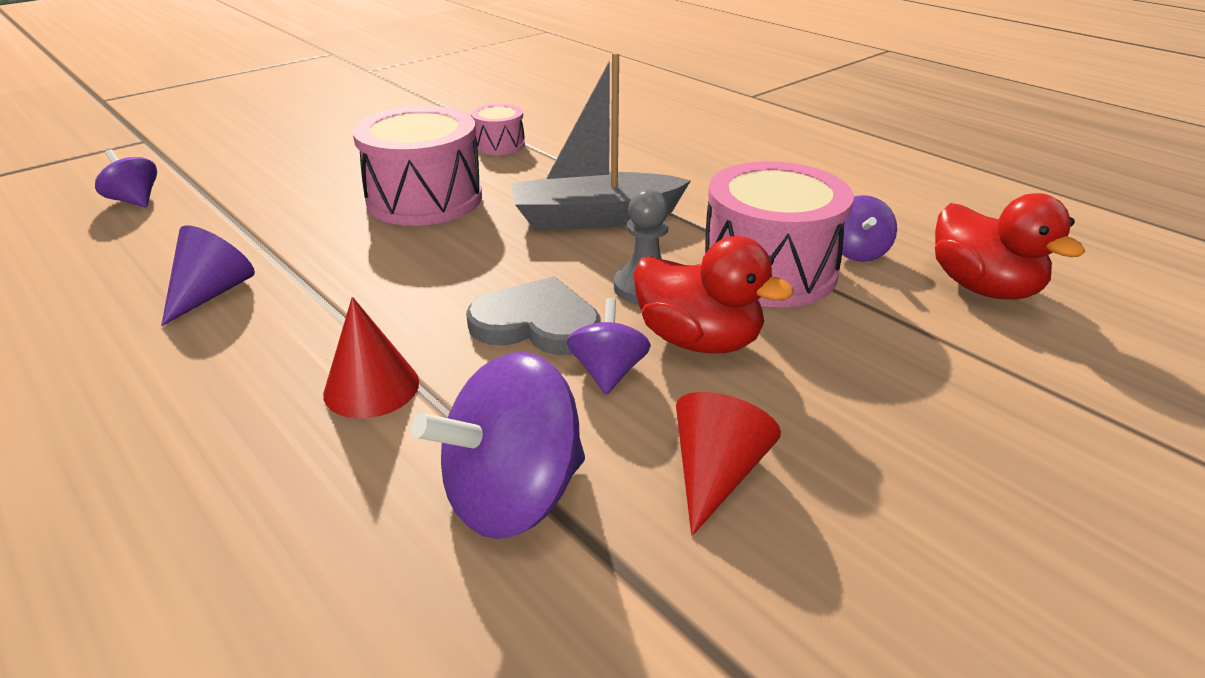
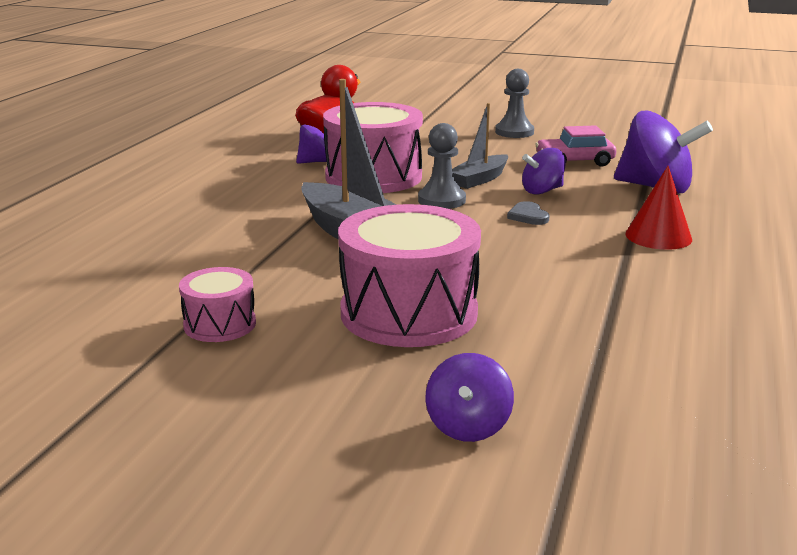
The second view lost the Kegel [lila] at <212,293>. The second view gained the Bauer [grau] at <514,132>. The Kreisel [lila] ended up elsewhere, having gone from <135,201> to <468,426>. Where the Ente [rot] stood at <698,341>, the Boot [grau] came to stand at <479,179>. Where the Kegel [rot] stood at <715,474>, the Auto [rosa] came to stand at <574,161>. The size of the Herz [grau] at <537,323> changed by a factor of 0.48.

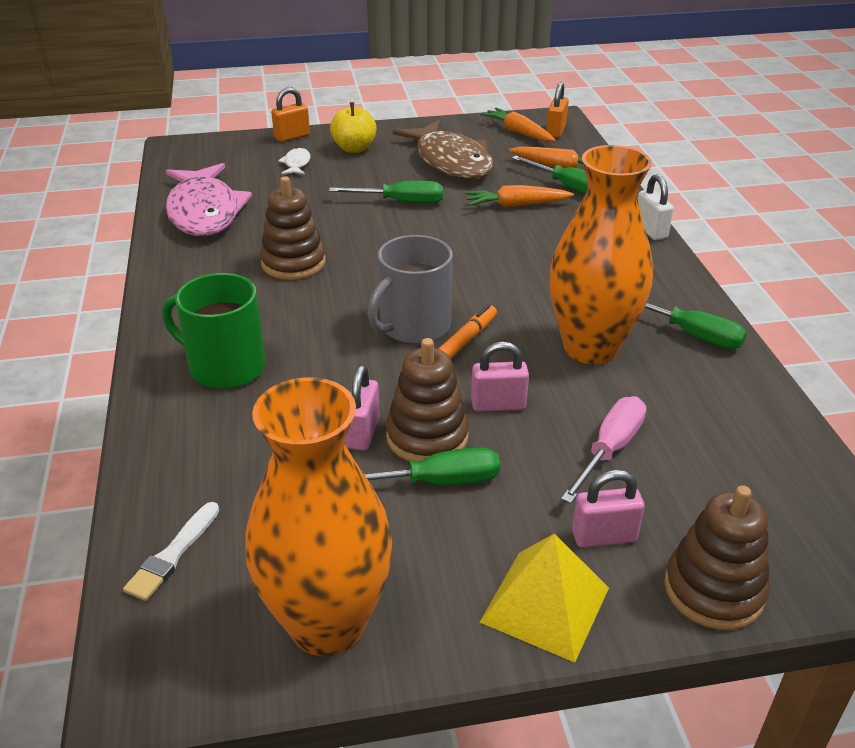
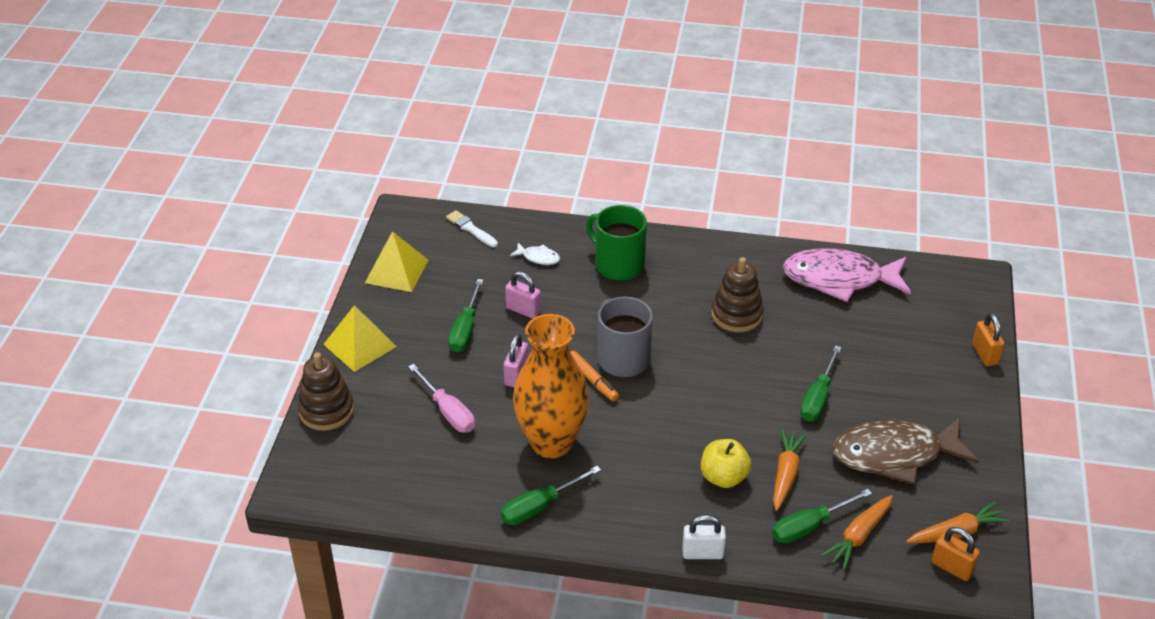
The second view lost the Stapelspielzeug [braun] at <427,437>. The second view lost the Vorhängeschloss [rosa] at <604,536>. The Fisch [weiß] ended up elsewhere, having gone from <296,164> to <538,257>. The Apfel [gelb] ended up elsewhere, having gone from <354,148> to <723,477>. Where the Vase [orange] stood at <327,624>, the Pyramide [gelb] came to stand at <397,271>. The Tasse [grün] at <226,367> ended up facing another way, 90 degrees counterclockwise from before.

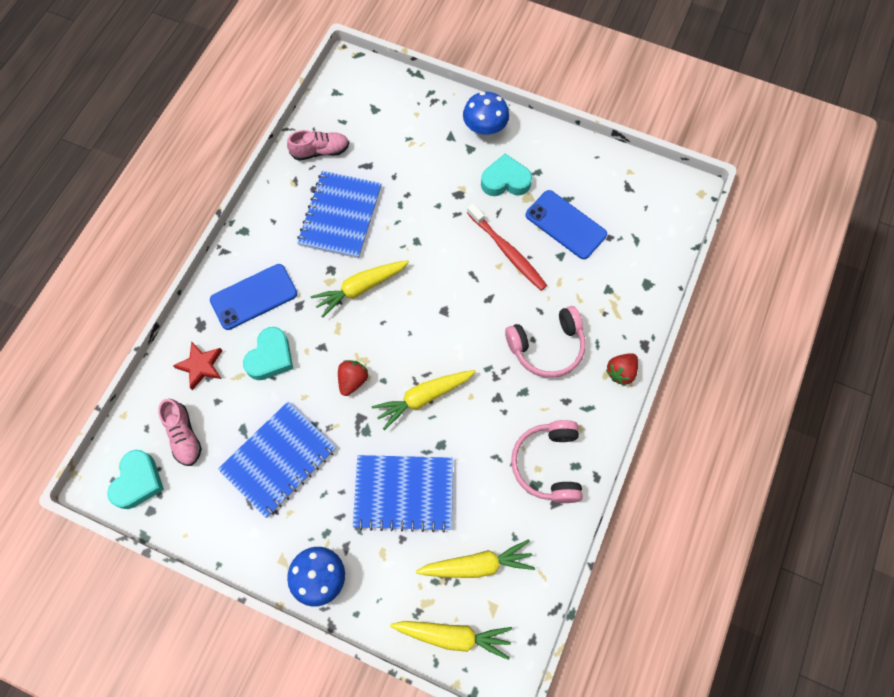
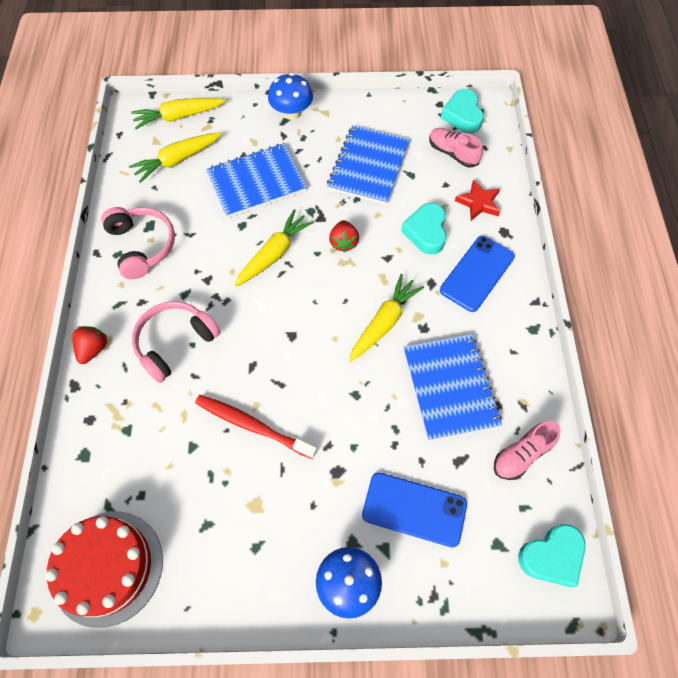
The second view gained the Kuchen [rot] at <108,567>. The Herz [türkis] ended up elsewhere, having gone from <505,181> to <551,556>. The Handy [blau] ended up elsewhere, having gone from <565,224> to <414,509>.

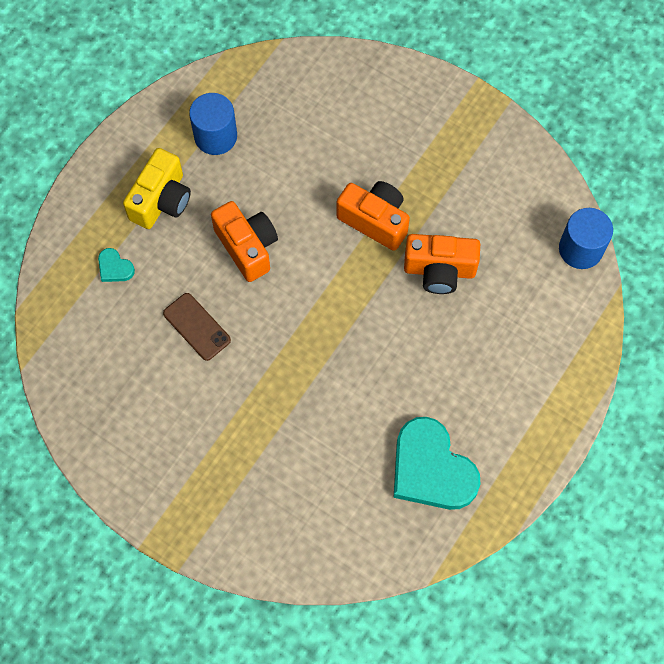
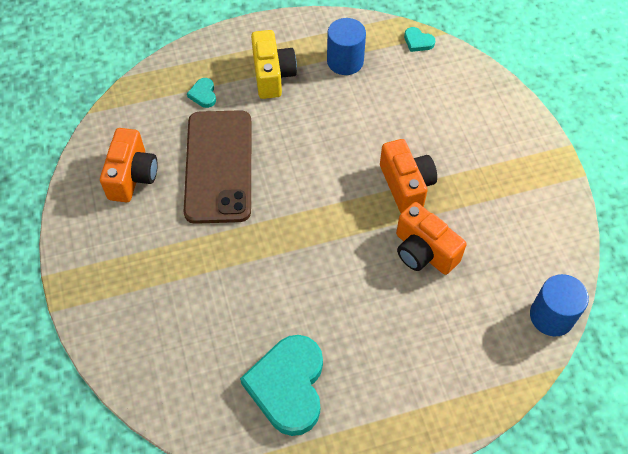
The second view gained the Herz [türkis] at <418,41>. The Kamera [orange] ended up elsewhere, having gone from <247,247> to <132,176>. The Kamera [gelb] at <161,200> ended up facing another way, 75 degrees counterclockwise from before. The size of the Handy [braun] at <197,327> changed by a factor of 2.11.

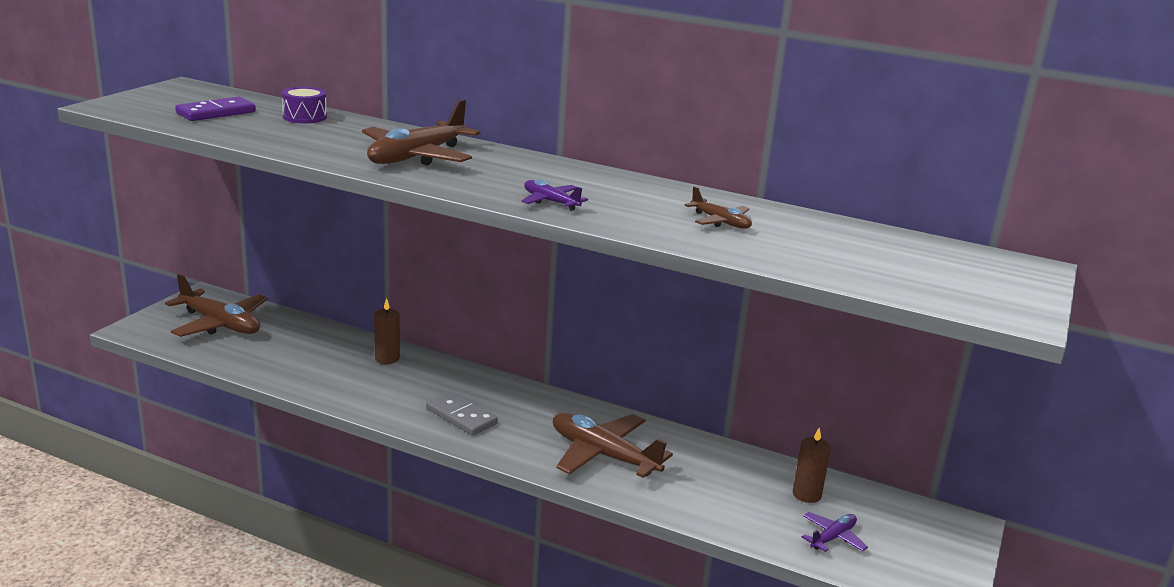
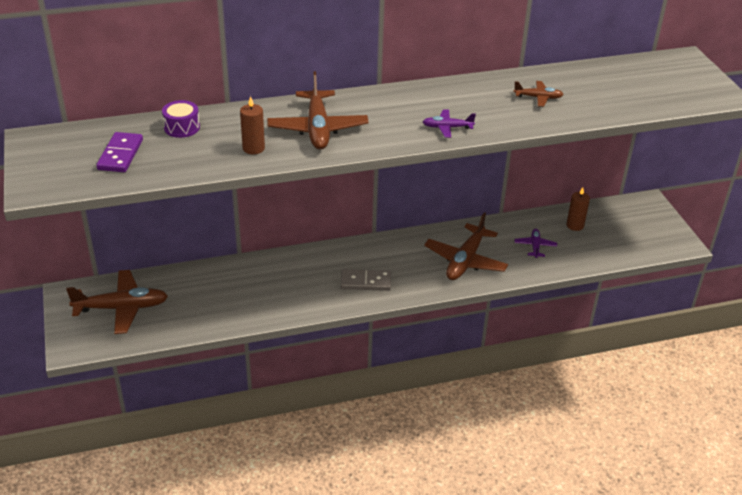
The Kerze [braun] ended up elsewhere, having gone from <387,358> to <253,148>. The Flugzeug [lila] ended up elsewhere, having gone from <833,537> to <535,246>. The Flugzeug [braun] at <603,455> ended up facing another way, 60 degrees counterclockwise from before.

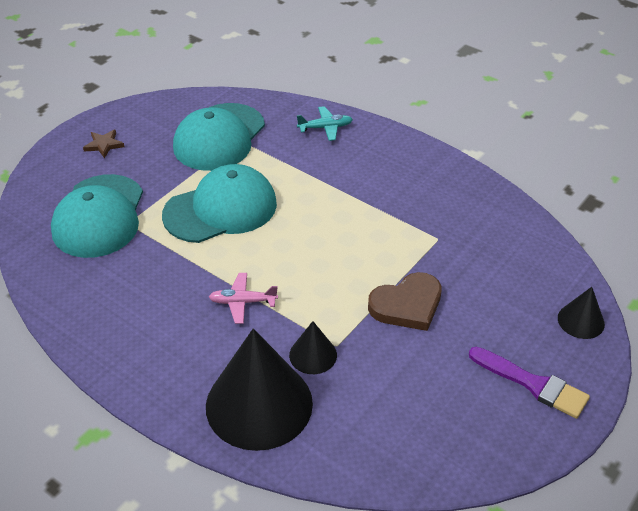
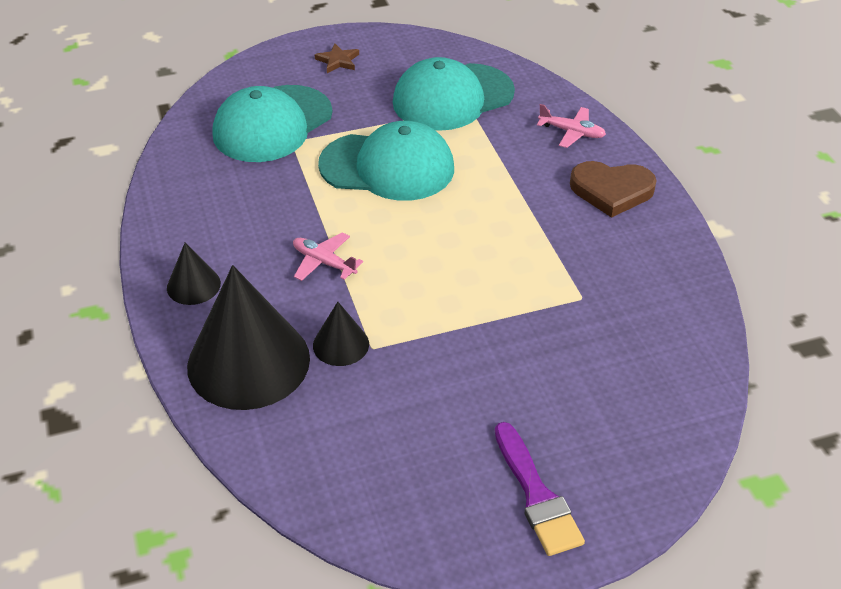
The Herz [braun] ended up elsewhere, having gone from <407,305> to <611,191>. The Kegel [schwarz] ended up elsewhere, having gone from <581,321> to <193,285>. What was the Flugzeug [türkis] at <325,128> turned into the Flugzeug [rosa] at <572,132>.

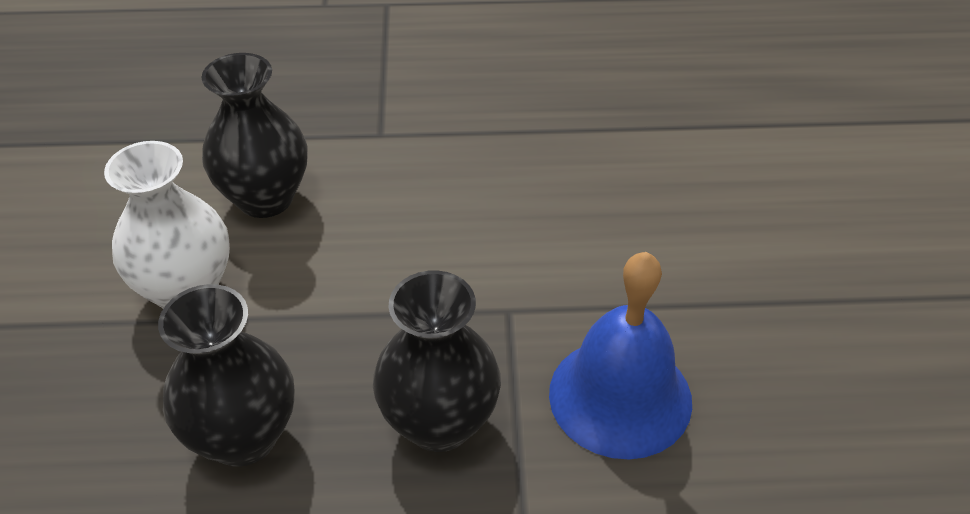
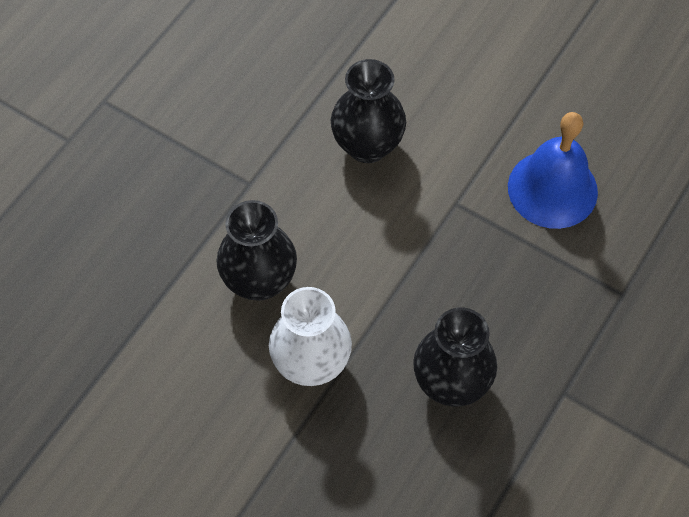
The Vase [schwarz] ended up elsewhere, having gone from <439,423> to <367,146>.

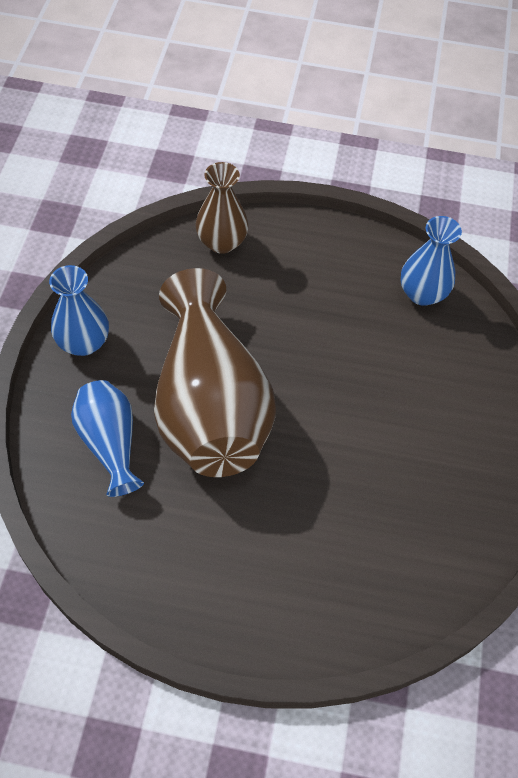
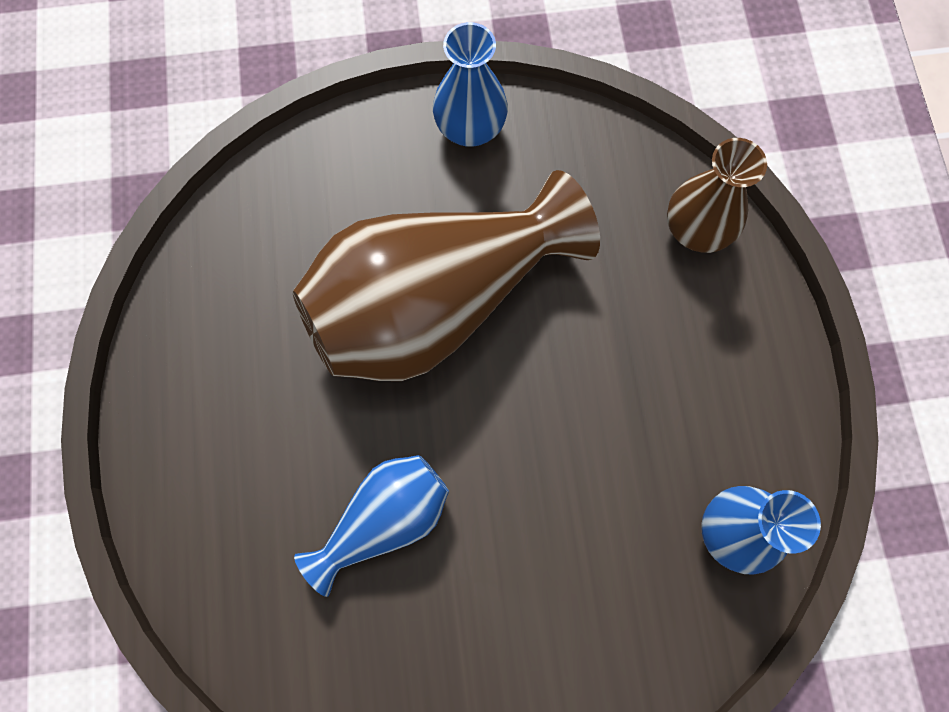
The Vase [blau] ended up elsewhere, having gone from <110,443> to <384,520>.

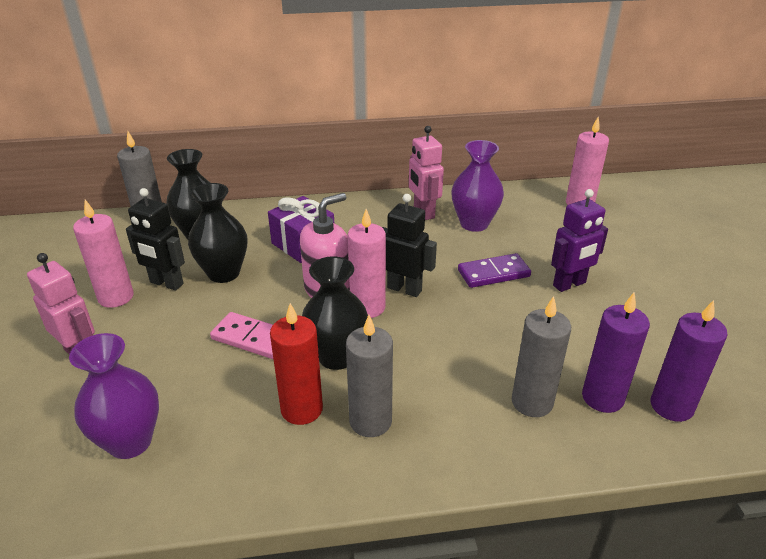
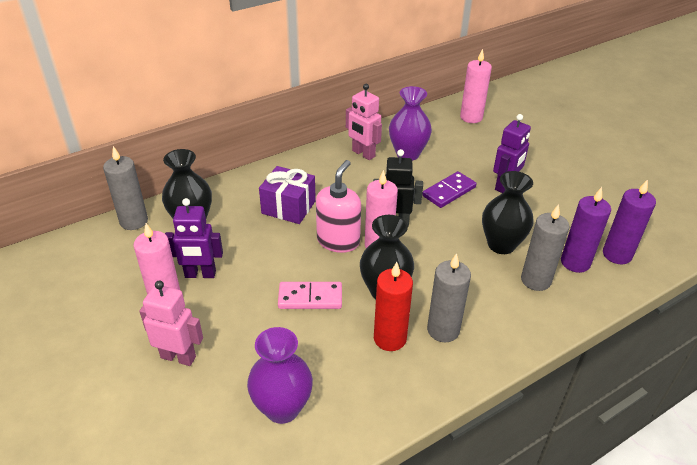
The Vase [schwarz] ended up elsewhere, having gone from <224,273> to <501,245>. What was the Roboter [schwarz] at <166,283> turned into the Roboter [lila] at <200,274>.

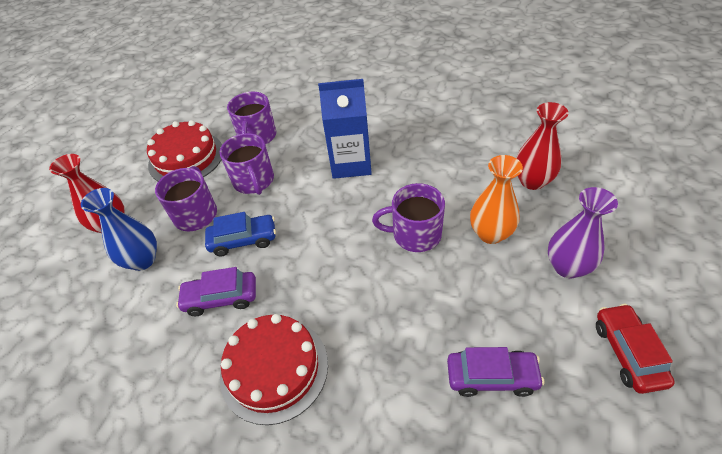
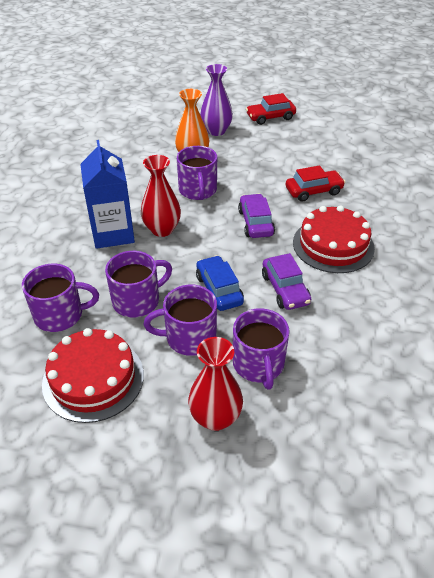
The second view gained the Auto [rot] at <313,191>. The Auto [lila] ended up elsewhere, having gone from <491,376> to <255,223>. The Vase [rot] ended up elsewhere, having gone from <532,181> to <162,229>. Where the Vase [blau] stood at <142,260>, the Tasse [lila] came to stand at <258,364>.

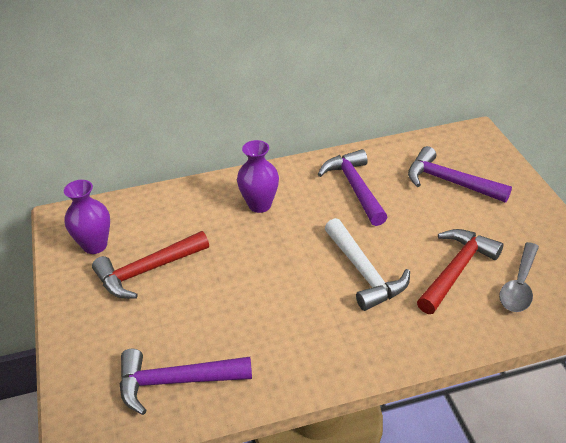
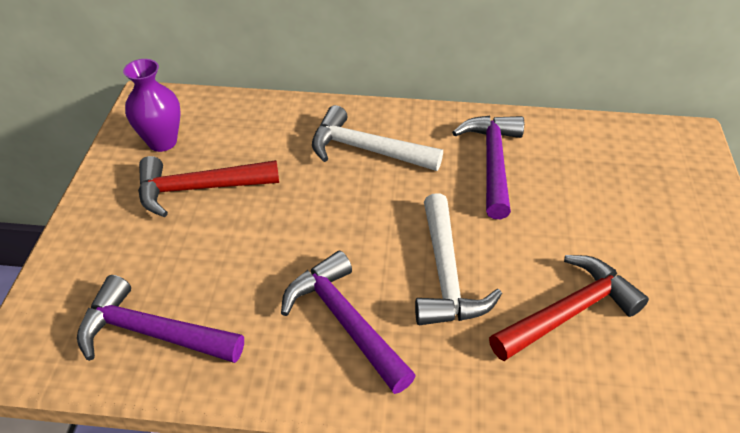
The second view lost the Löffel [grau] at <519,285>. The Hammer [lila] ended up elsewhere, having gone from <449,182> to <345,321>. Where the Vase [lila] stood at <259,205>, the Hammer [weiß] came to stand at <366,150>.

